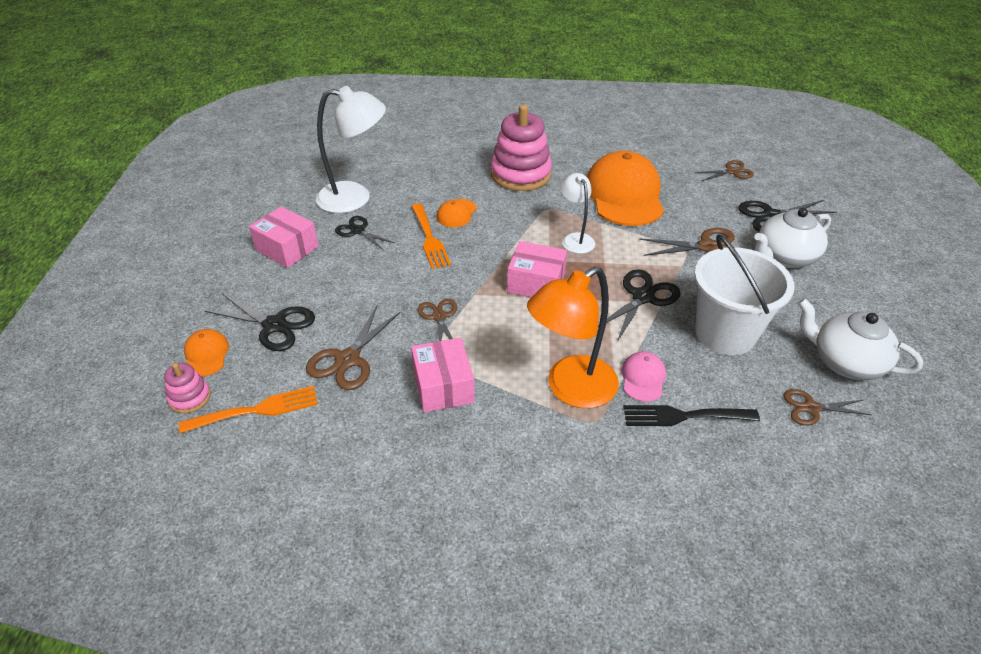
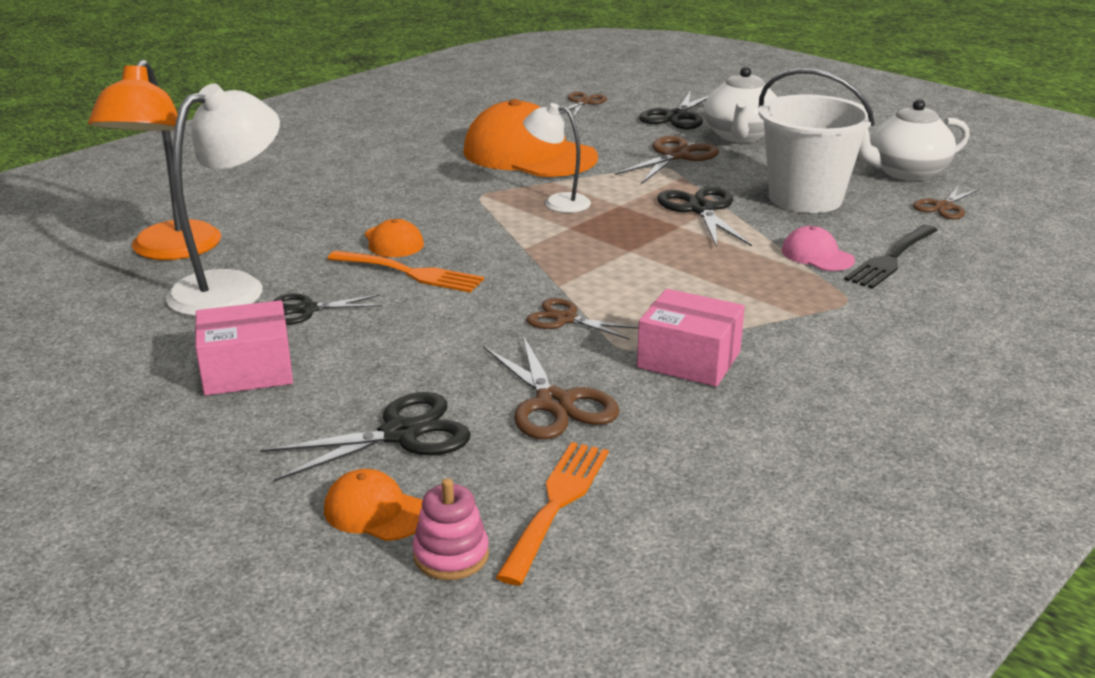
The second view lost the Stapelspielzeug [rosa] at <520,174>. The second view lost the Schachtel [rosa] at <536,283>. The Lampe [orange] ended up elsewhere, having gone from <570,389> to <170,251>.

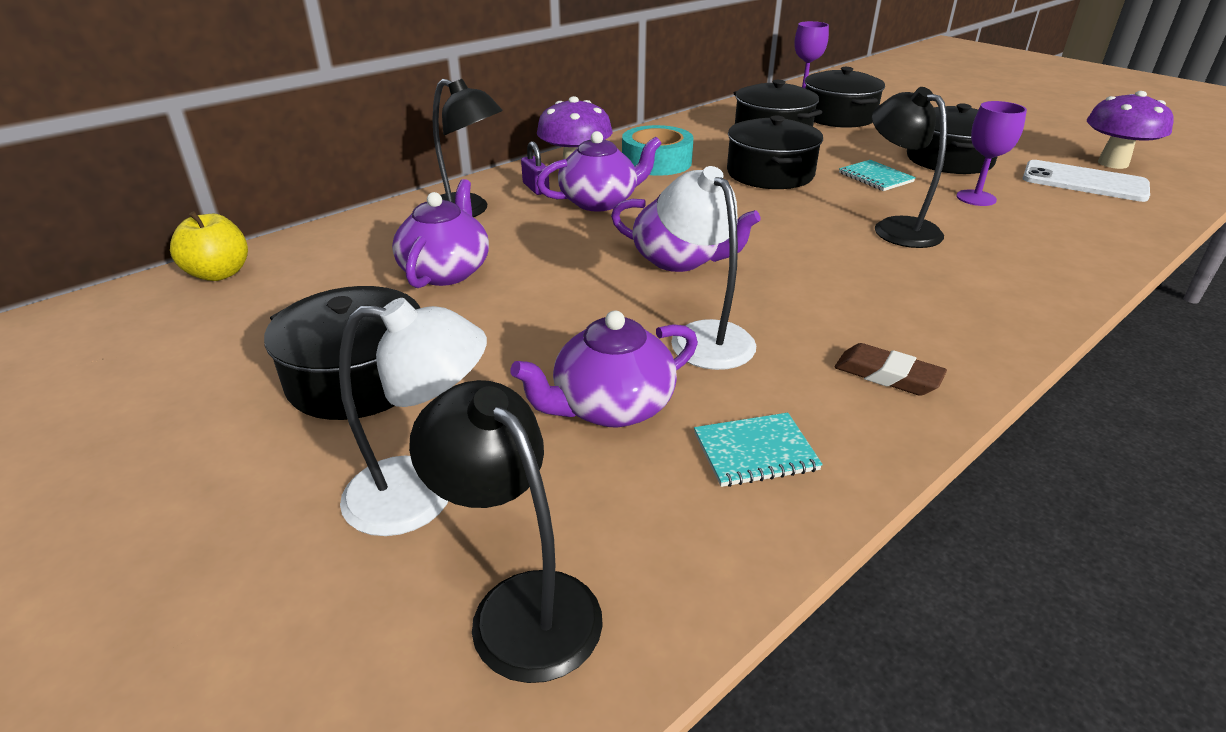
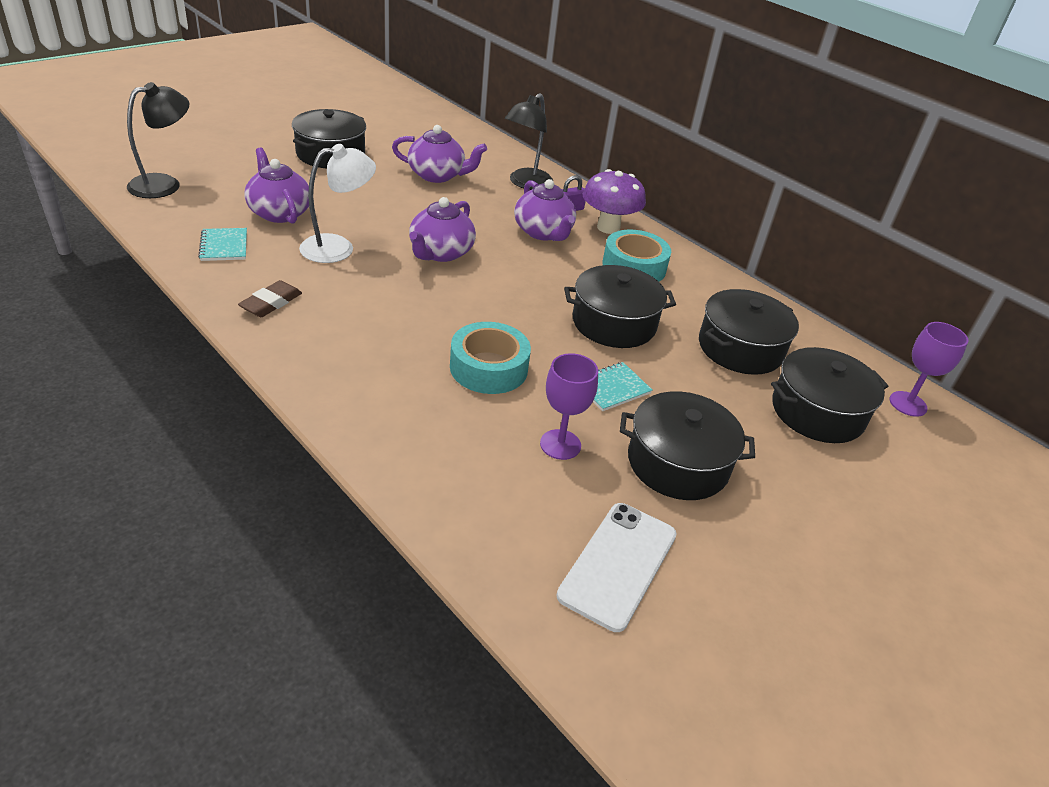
The second view lost the Apfel [gelb] at <219,274>. The second view lost the Lampe [weiß] at <422,495>. The second view lost the Pilz [lila] at <1112,163>. Where the Lampe [schwarz] stood at <896,228>, the Klebeband [türkis] came to stand at <488,368>.

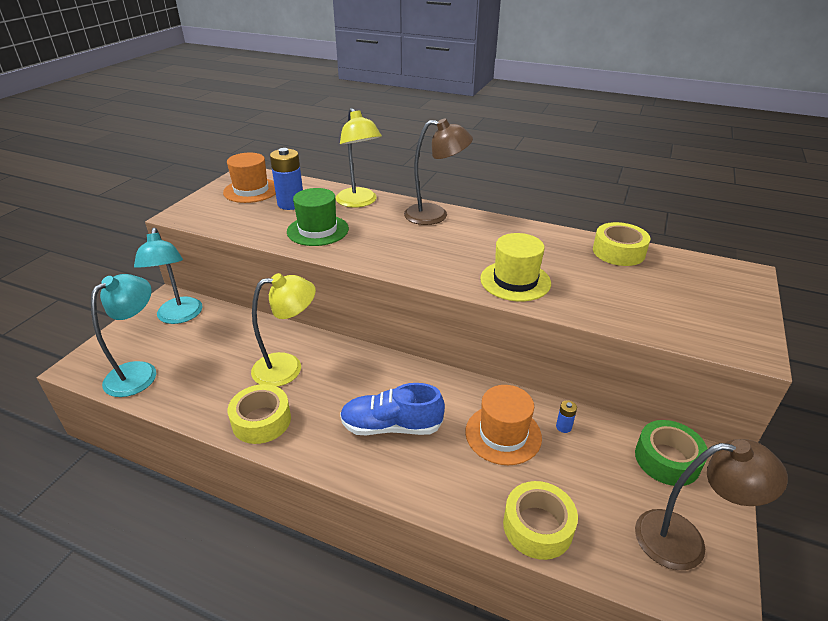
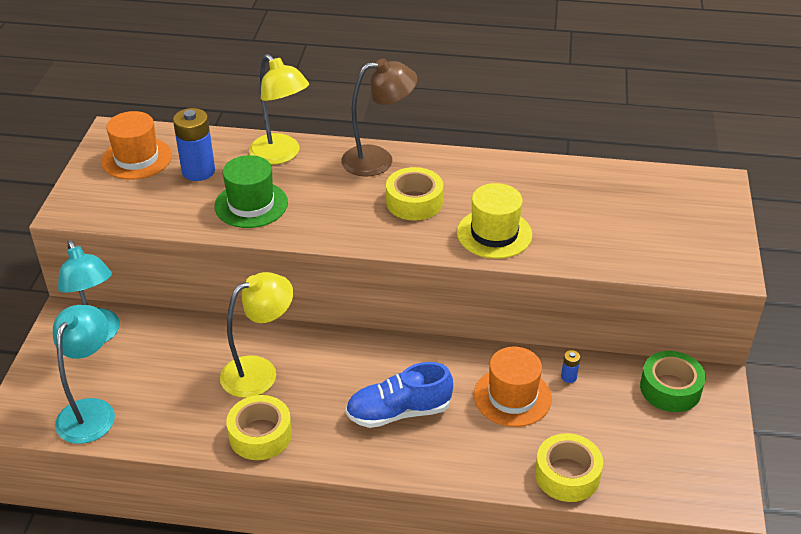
The second view lost the Lampe [braun] at <684,540>. The Klebeband [gelb] ended up elsewhere, having gone from <618,252> to <414,202>.

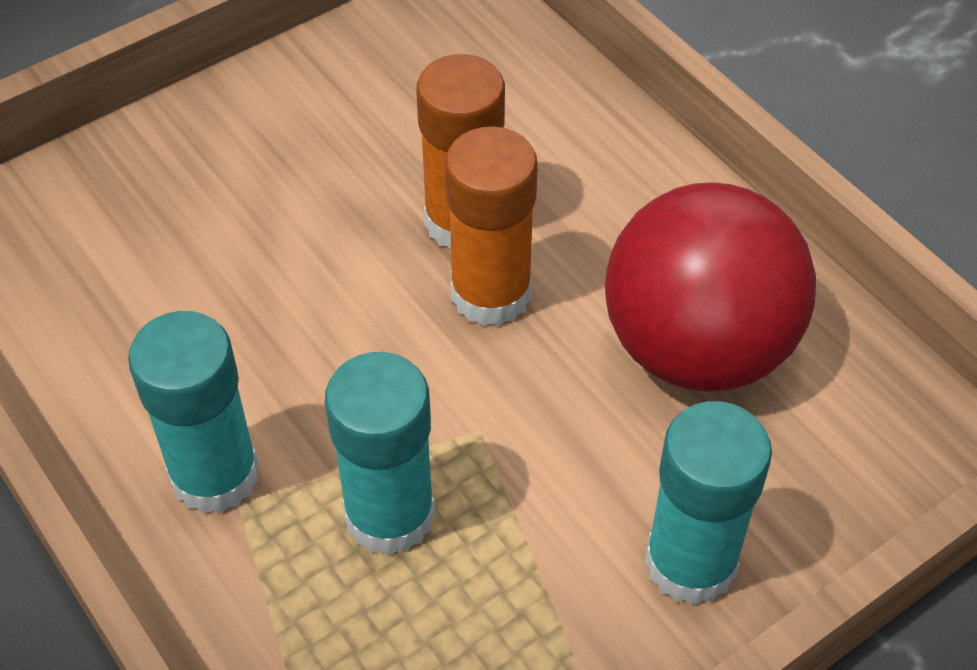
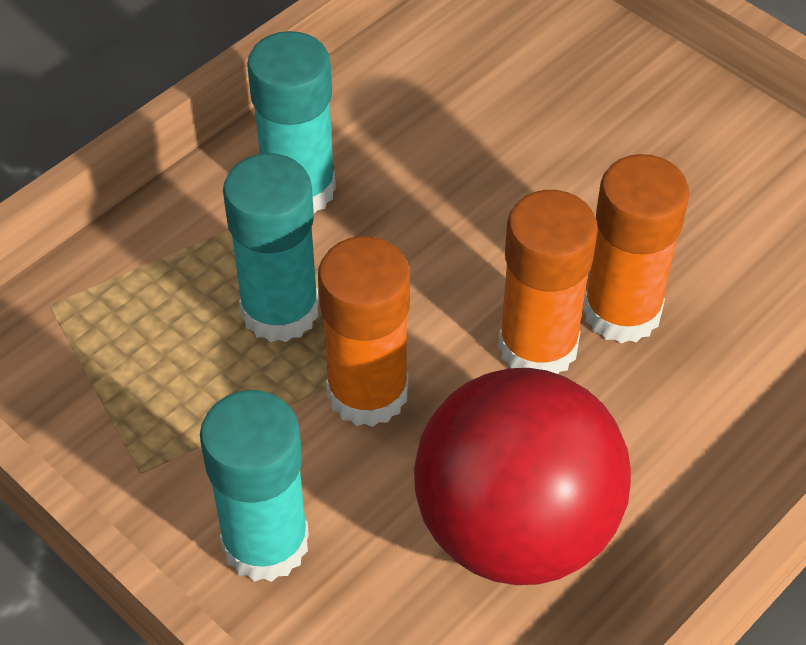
The second view gained the Klebestift [orange] at <367,392>.

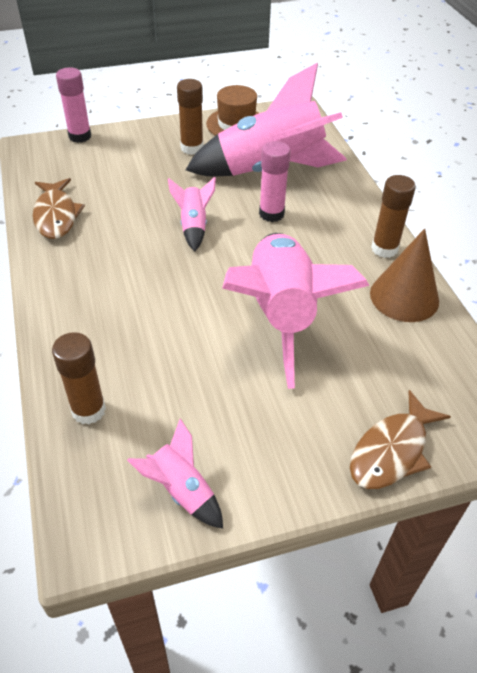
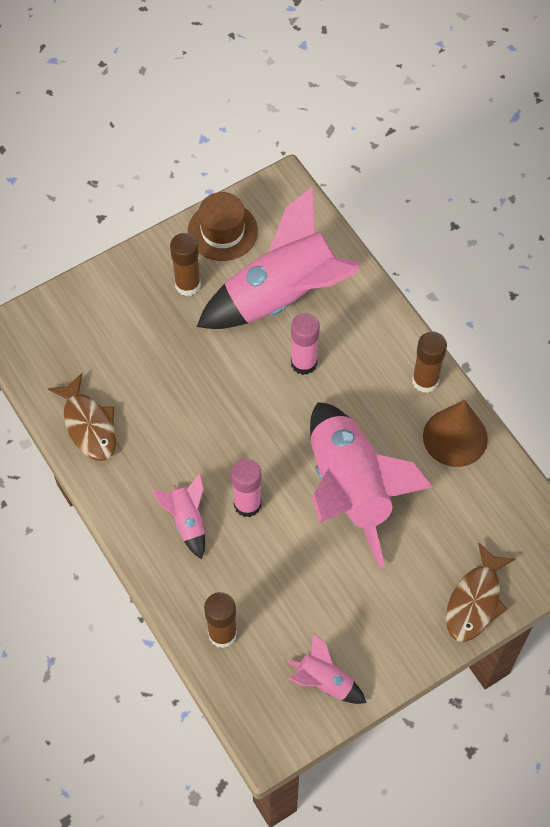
The Klebestift [rosa] ended up elsewhere, having gone from <80,136> to <247,504>. The Rakete [rosa] ended up elsewhere, having gone from <193,226> to <187,521>.

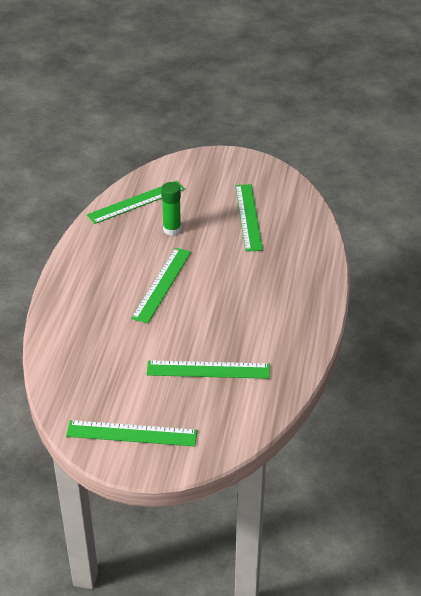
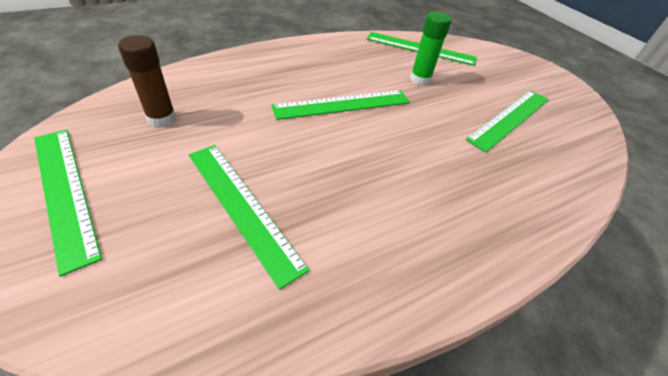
The second view gained the Klebestift [braun] at <162,119>.

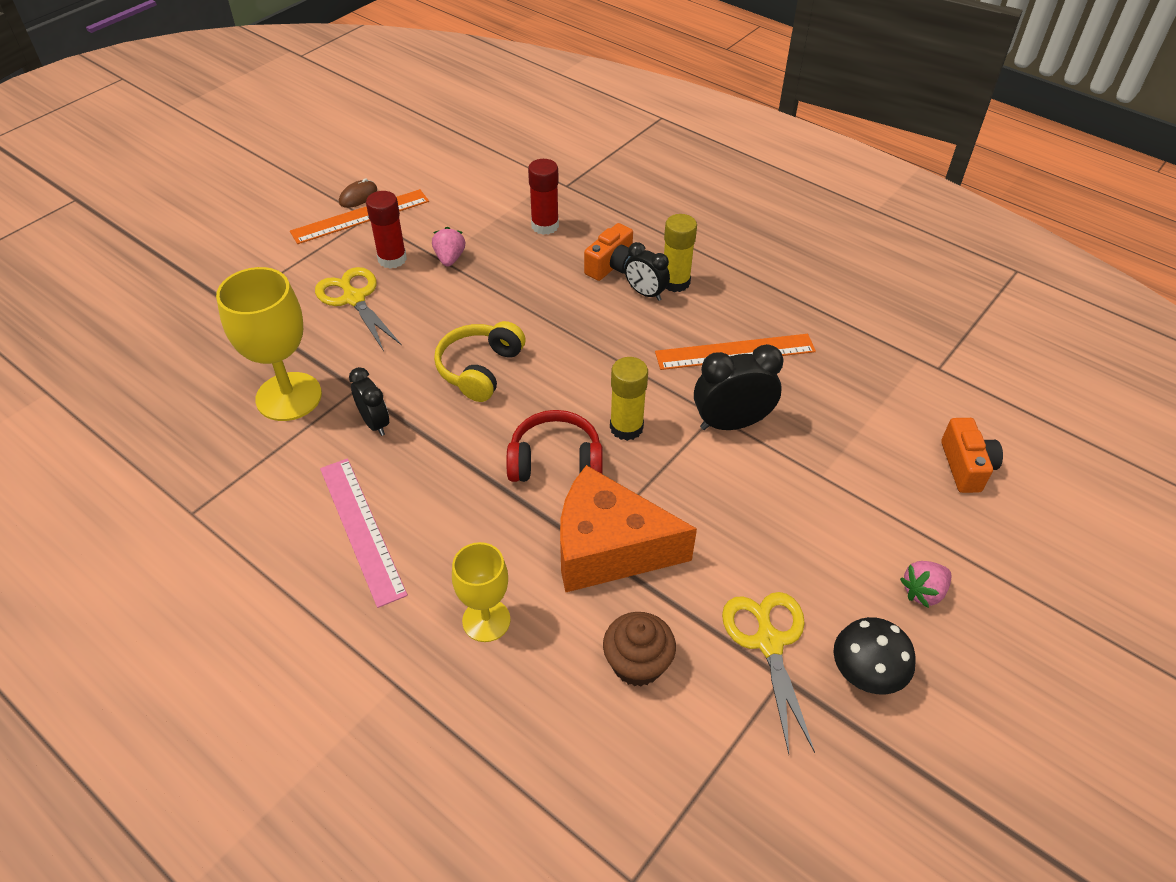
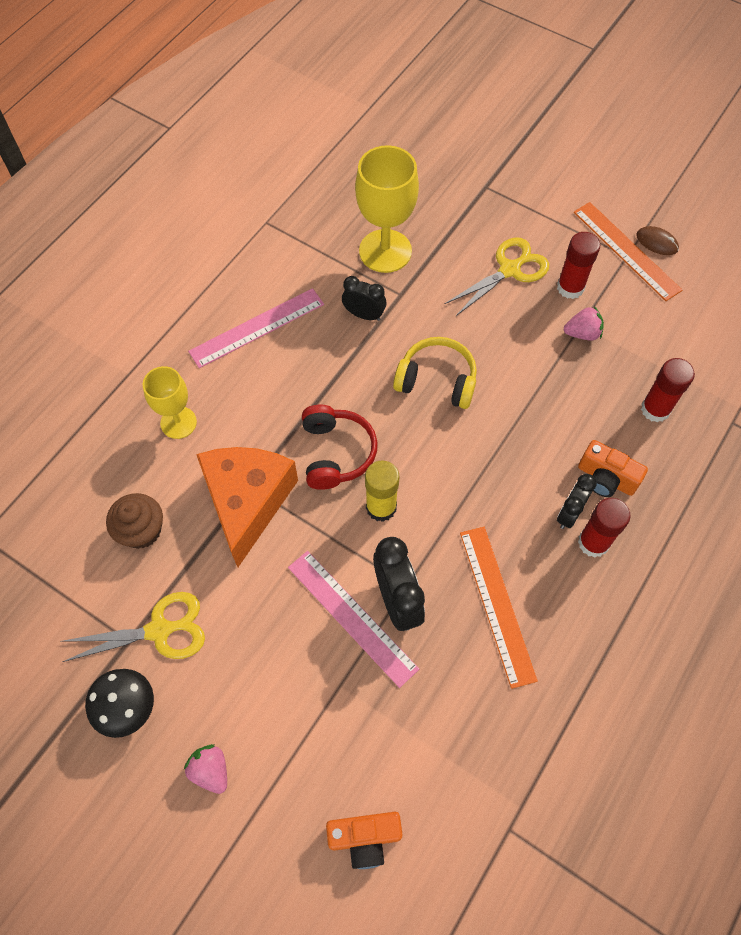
The second view gained the Lineal [rosa] at <352,617>. What was the Klebestift [gelb] at <675,282> turned into the Klebestift [rot] at <593,542>. The Wecker [schwarz] at <375,423> ended up facing another way, 120 degrees counterclockwise from before.

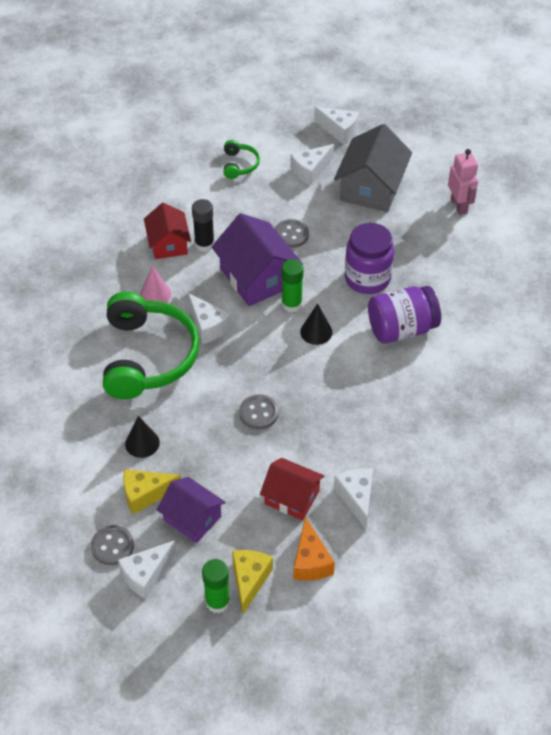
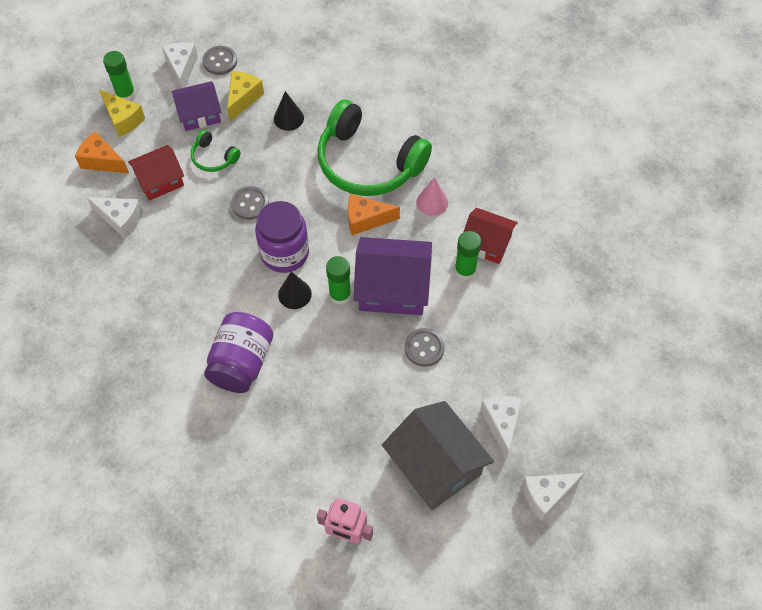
The Kopfhörer [grün] ended up elsewhere, having gone from <239,165> to <213,157>. The Einmachglas [lila] ended up elsewhere, having gone from <367,278> to <284,253>. What was the Käse [weiß] at <208,326> turned into the Käse [orange] at <366,220>. What was the Klebestift [schwarz] at <204,244> turned into the Klebestift [grün] at <465,270>.

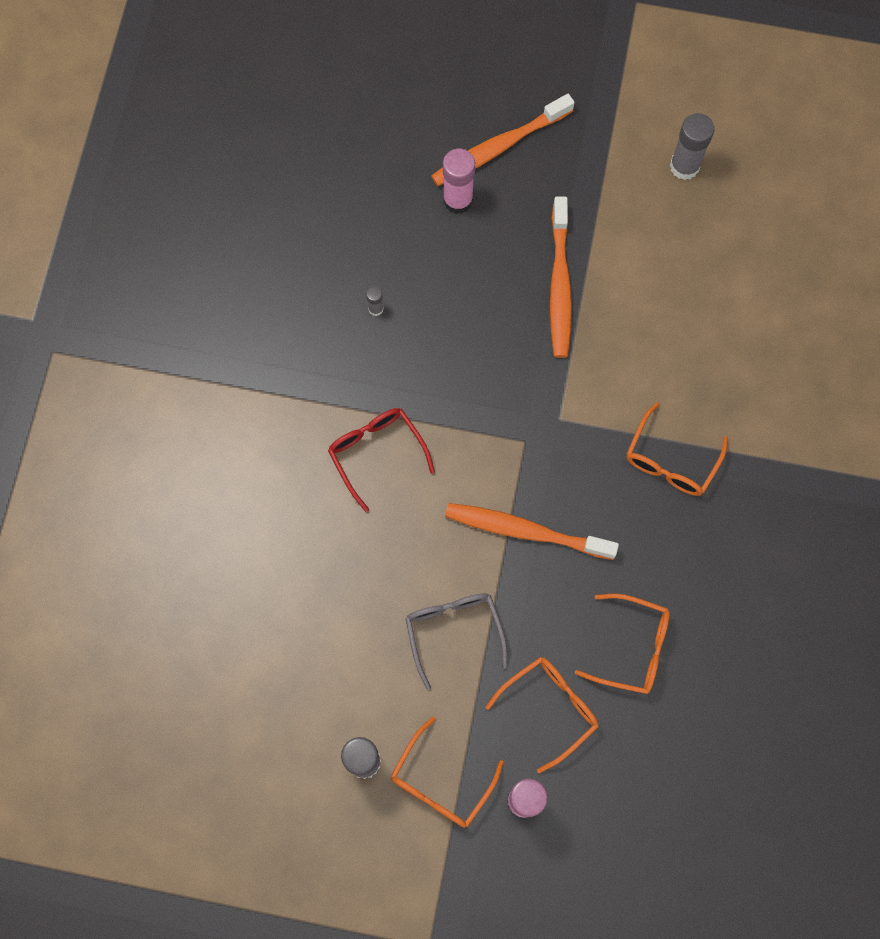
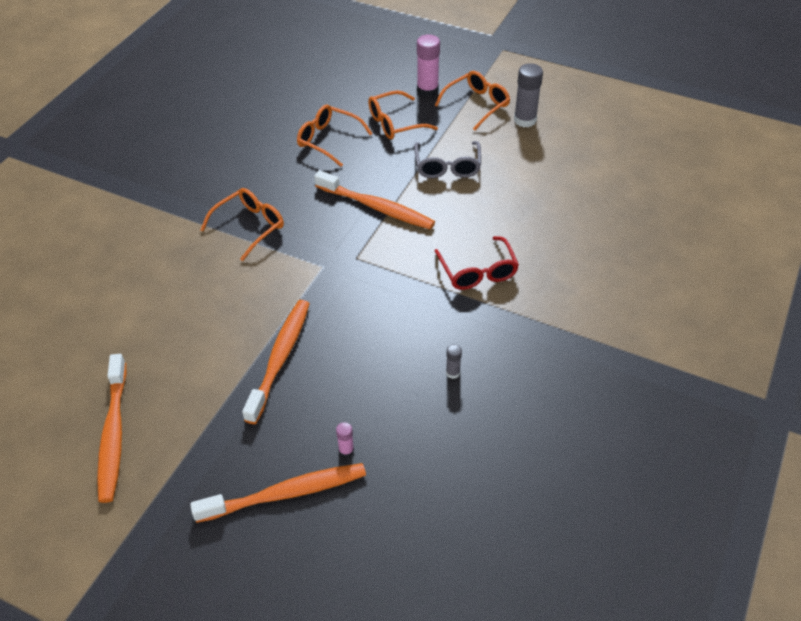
Where the Klebestift [grau] stood at <684,166>, the Zahnbürste [orange] came to stand at <114,434>. The size of the Klebestift [rosa] at <458,200> changed by a factor of 0.49.

